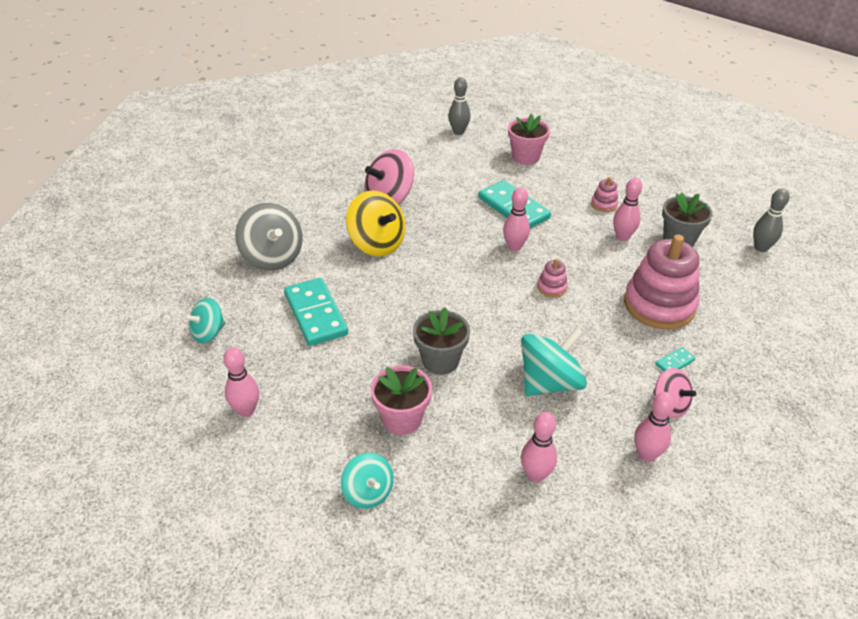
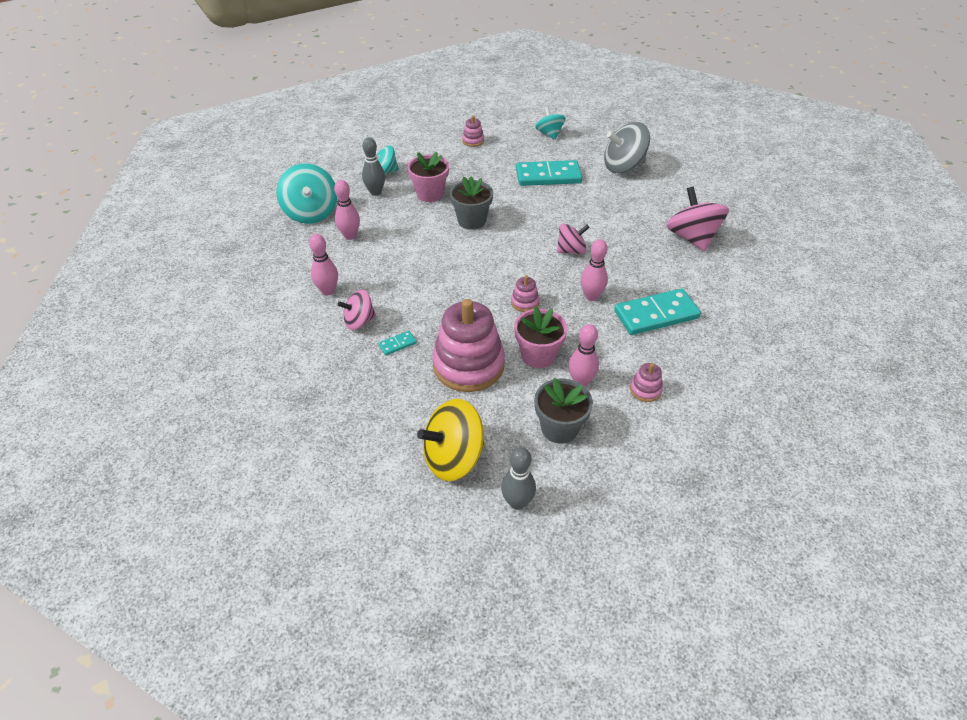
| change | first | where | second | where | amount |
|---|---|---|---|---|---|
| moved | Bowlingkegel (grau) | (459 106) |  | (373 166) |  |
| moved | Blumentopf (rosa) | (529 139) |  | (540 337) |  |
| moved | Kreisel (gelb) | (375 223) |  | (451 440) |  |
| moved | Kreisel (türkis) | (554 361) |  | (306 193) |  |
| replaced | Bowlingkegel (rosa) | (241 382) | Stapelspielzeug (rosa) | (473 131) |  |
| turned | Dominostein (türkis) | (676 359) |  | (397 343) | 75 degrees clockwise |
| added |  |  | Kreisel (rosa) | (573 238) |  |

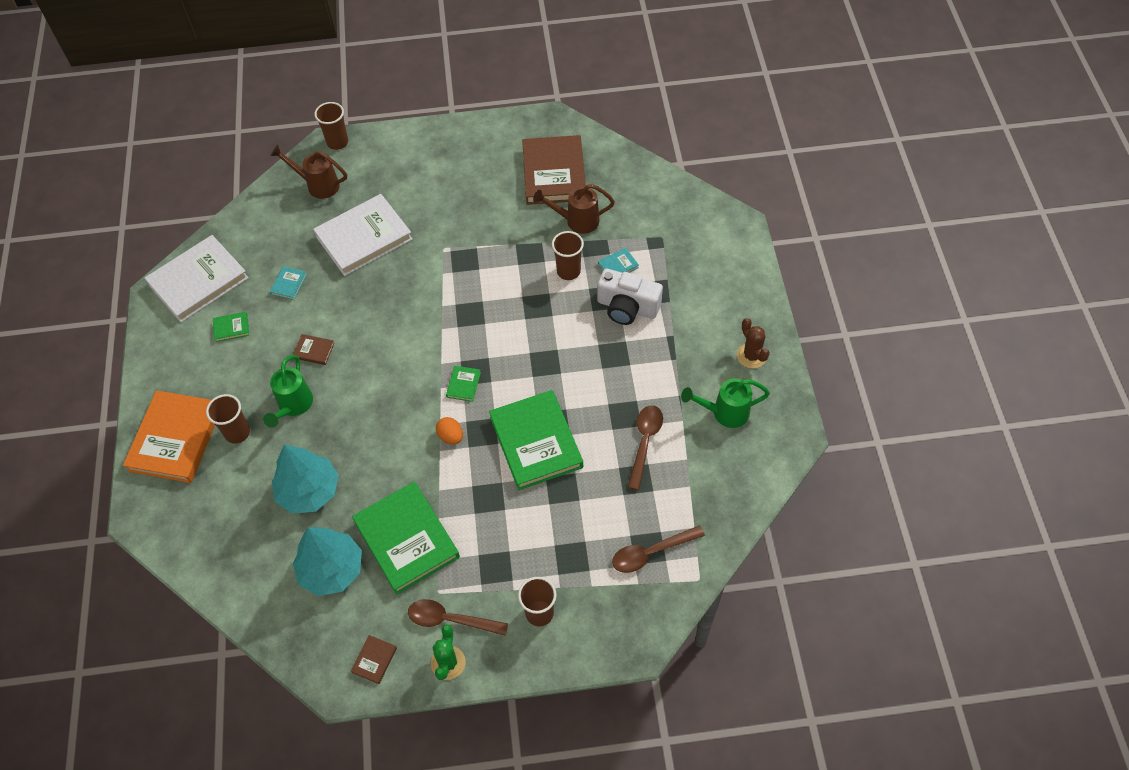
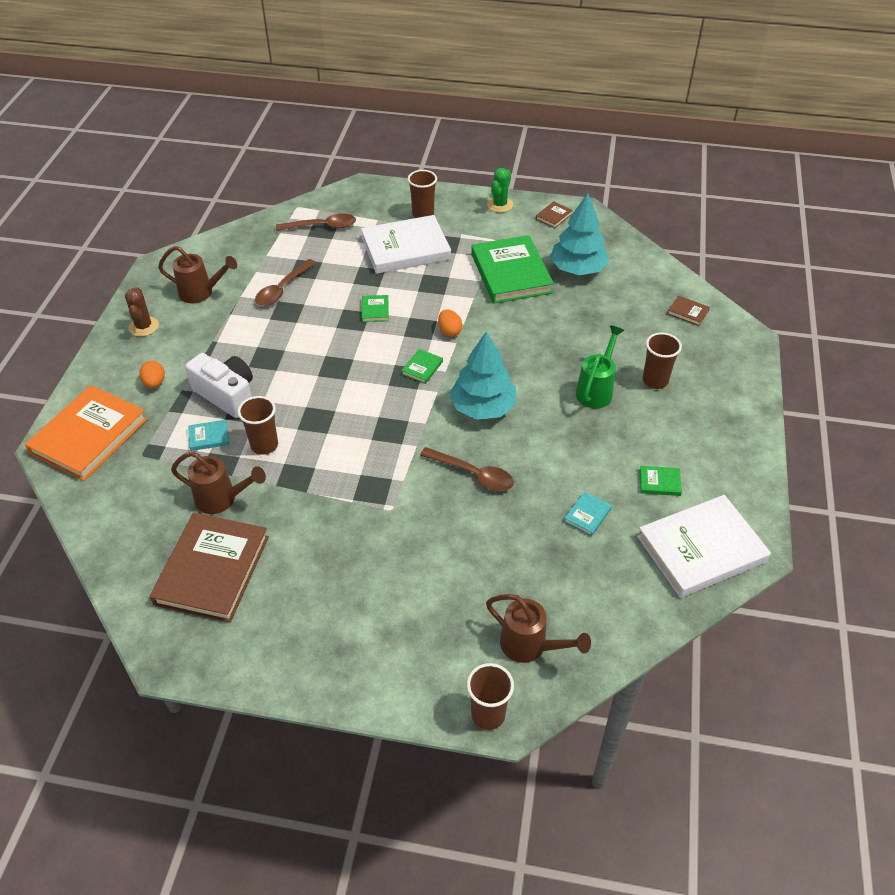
| change | first | where | second | where | amount |
|---|---|---|---|---|---|
| moved | Buch (weiß) | (363 235) |  | (406 244) |  |
| moved | Buch (braun) | (314 349) |  | (689 311) |  |
| recoloured | Gießkanne (grün) | (725 403) | Gießkanne (braun) | (197 274) |  |
| moved | Buch (orange) | (169 436) |  | (86 433) |  |
| resized | Buch (grün) | (536 440) |  | (375 308) | x0.41 |
| moved | Baum (türkis) | (305 479) |  | (482 375) |  |
| moved | Löffel (braun) | (458 617) |  | (467 469) |  |
| added |  |  | Ei (orange) | (152 374) |  |

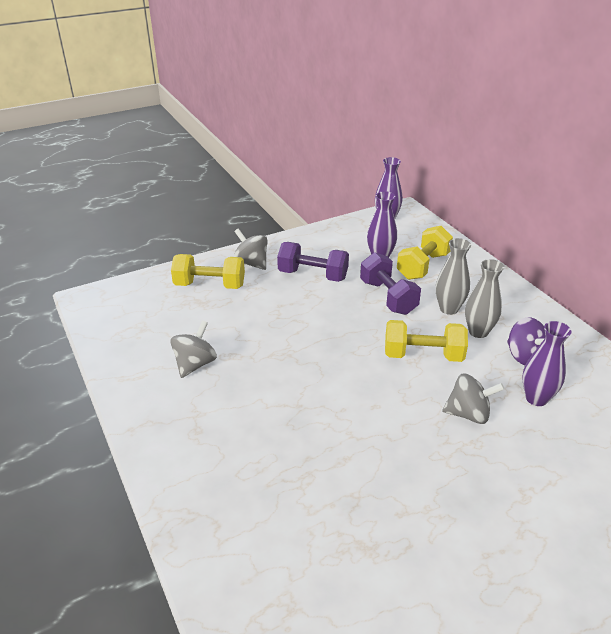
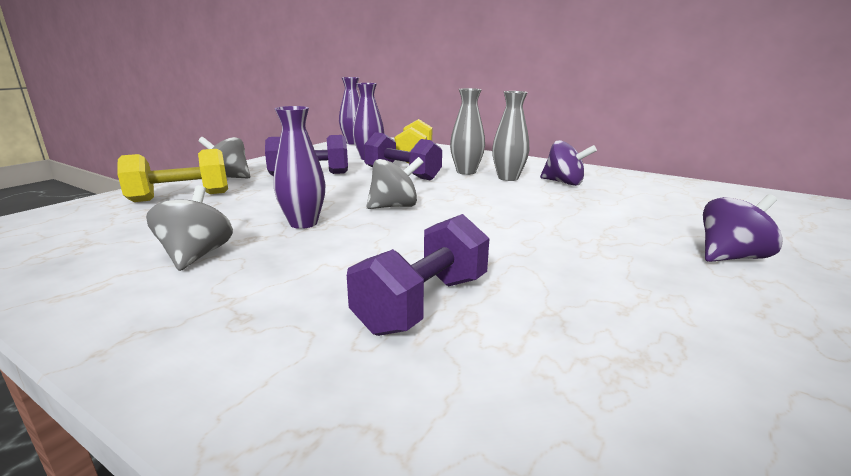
| change | first | where | second | where | amount |
|---|---|---|---|---|---|
| removed | Hantel (gelb) | (426 341) |  |  |  |
| moved | Vase (lila) | (547 363) |  | (300 167) |  |
| moved | Kreisel (grau) | (473 399) |  | (395 183) |  |
| added |  |  | Kreisel (lila) | (743 228) |  |
| added |  |  | Hantel (lila) | (418 275) |  |

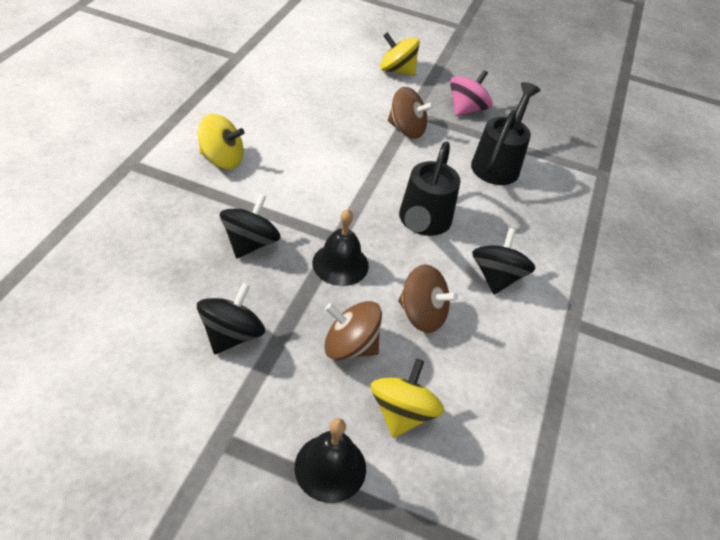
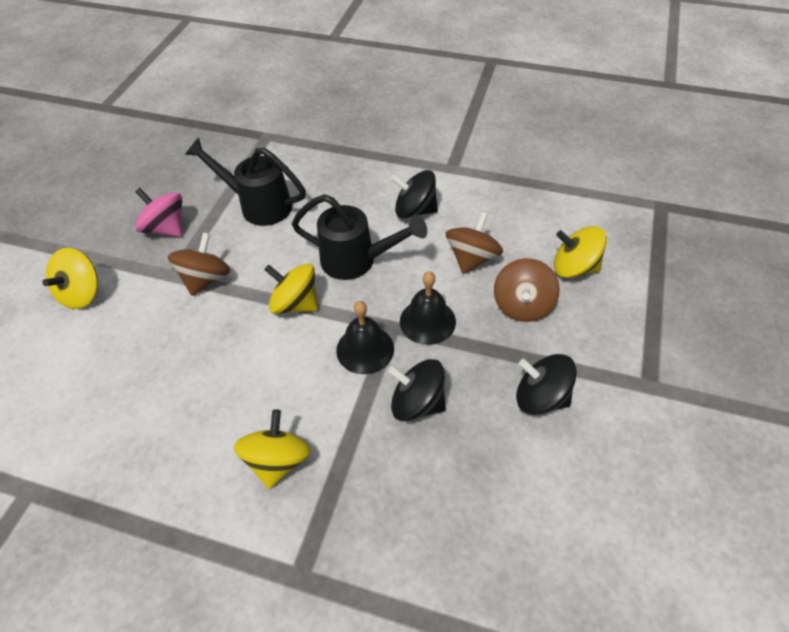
| change | first | where | second | where | amount |
|---|---|---|---|---|---|
| moved | Glocke (schwarz) | (330 460) |  | (365 337) |  |
| added |  |  | Kreisel (gelb) | (291 288) |  |

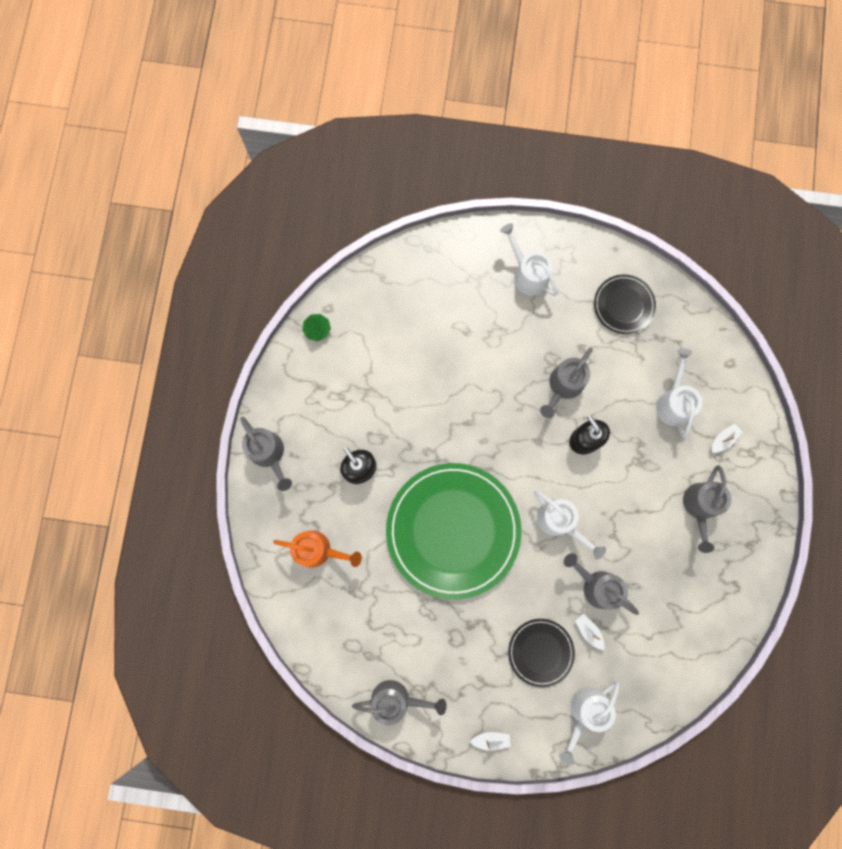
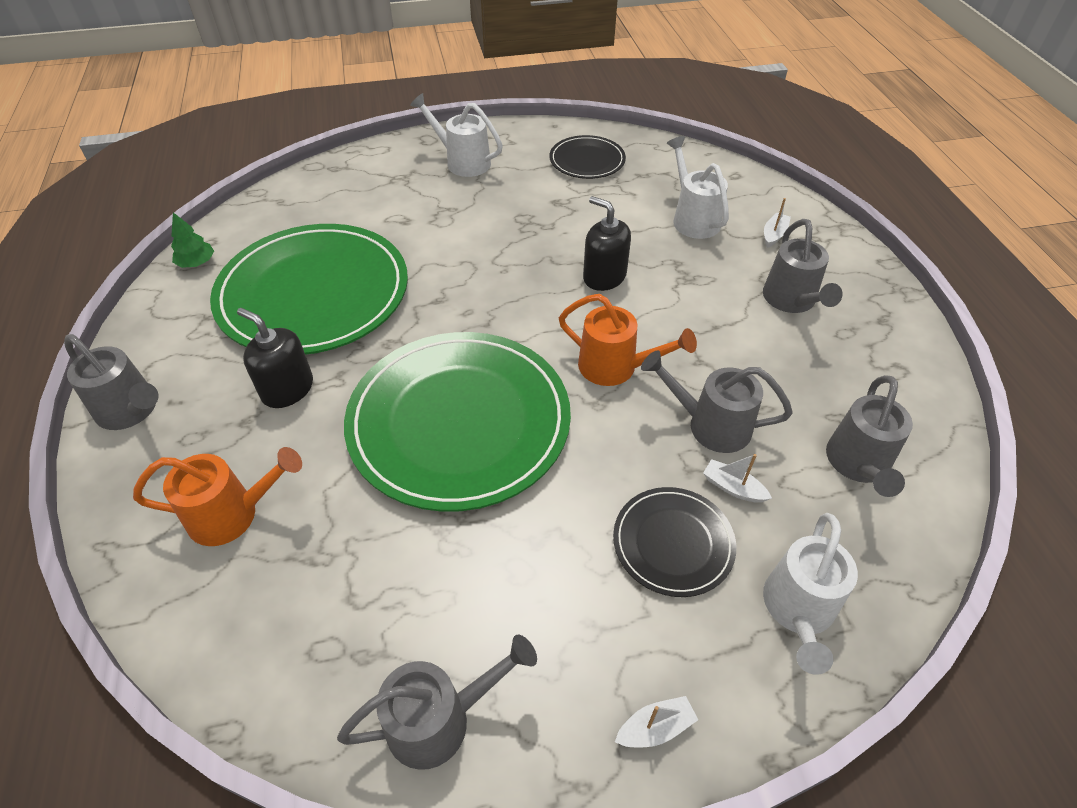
| change | first | where | second | where | amount |
|---|---|---|---|---|---|
| moved | Gießkanne (grau) | (566 383) |  | (869 436) |  |
| recoloured | Gießkanne (weiß) | (570 525) | Gießkanne (orange) | (628 340) |  |
| added |  |  | Teller (grün) | (309 289) |  |

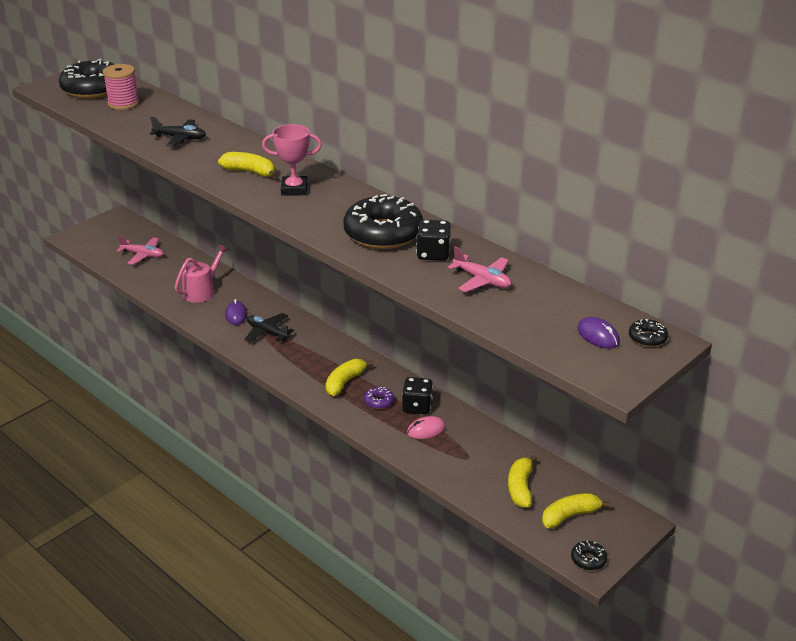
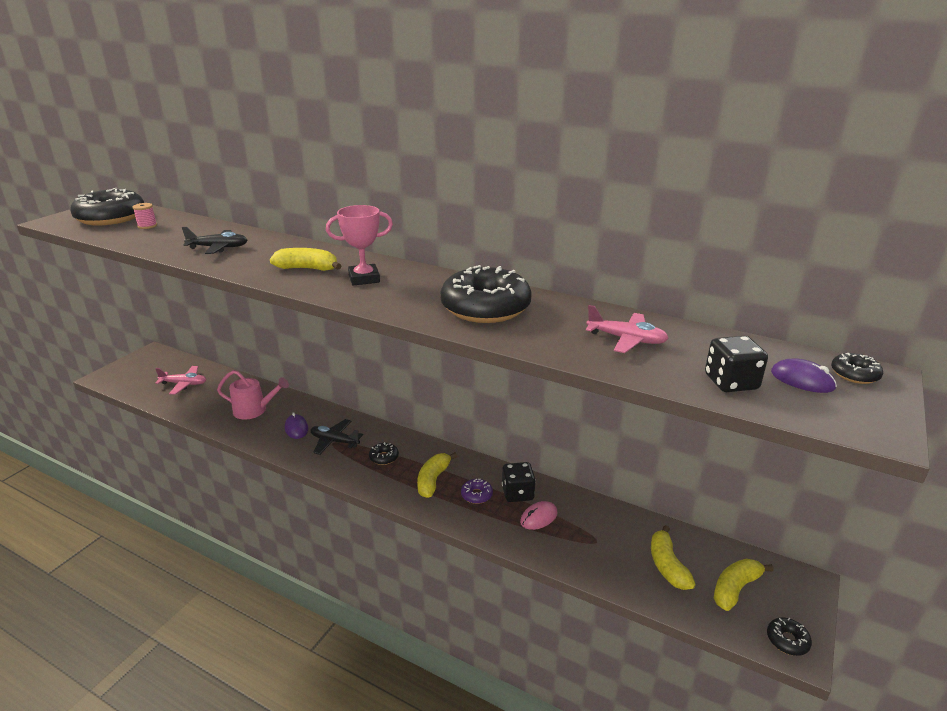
| change | first | where | second | where | amount |
|---|---|---|---|---|---|
| resized | Garnrolle (rosa) | (121 87) |  | (144 216) | x0.56 |
| moved | Spielwürfel (schwarz) | (434 240) |  | (736 364) |  |
| turned | Gießkanne (rosa) | (201 273) |  | (253 394) | 75 degrees clockwise |
| added |  |  | Donut (schwarz) | (384 453) |  |

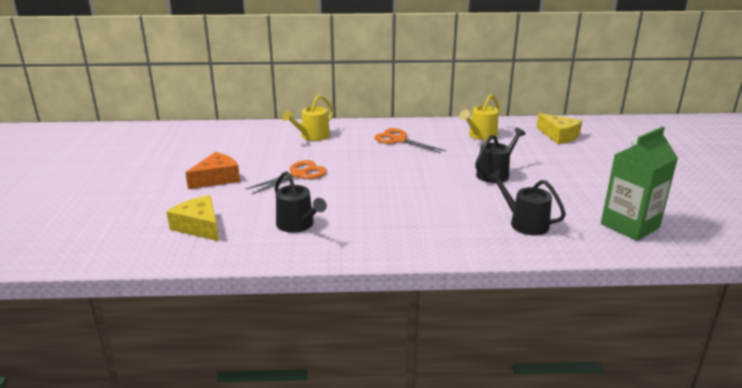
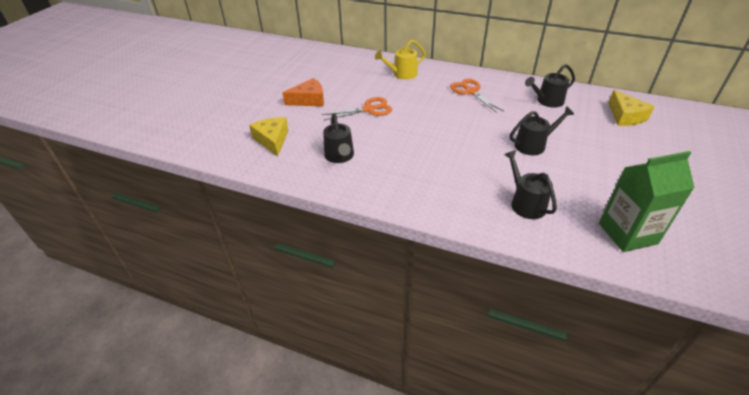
| change | first | where | second | where | amount |
|---|---|---|---|---|---|
| recoloured | Gießkanne (gelb) | (480 117) | Gießkanne (schwarz) | (550 86) |  |

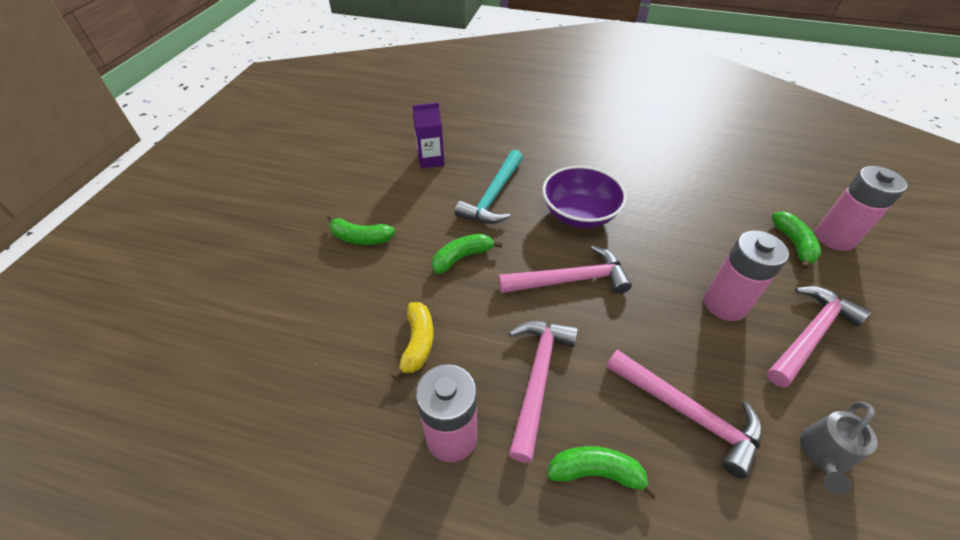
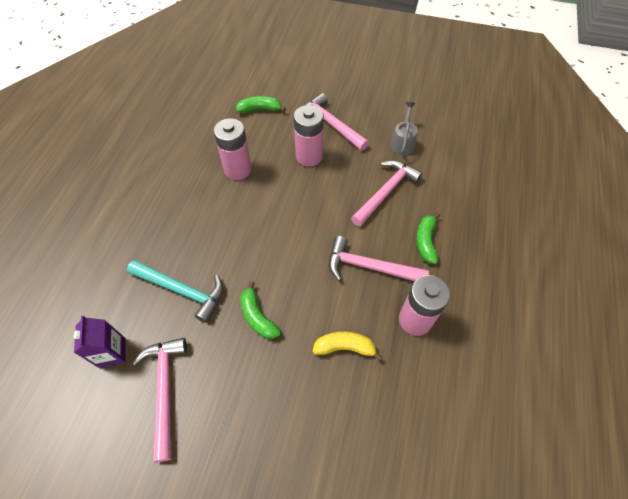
| change | first | where | second | where | amount |
|---|---|---|---|---|---|
| removed | Schüssel (lila) | (584 197) |  |  |  |
| moved | Batterie (rosa) | (861 208) |  | (233 149) |  |
| removed | Banane (grün) | (361 229) |  |  |  |
| moved | Hammer (rosa) | (565 269) |  | (159 400) |  |
| turned | Gießkanne (grau) | (839 448) |  | (404 128) | 120 degrees counterclockwise |

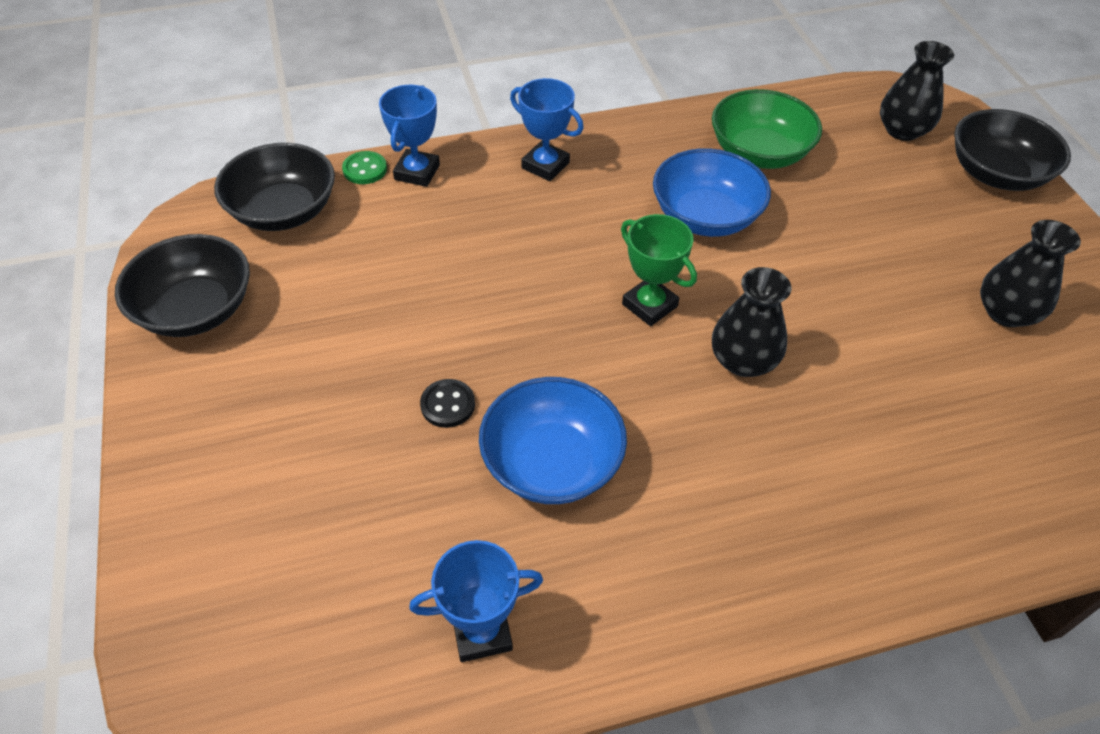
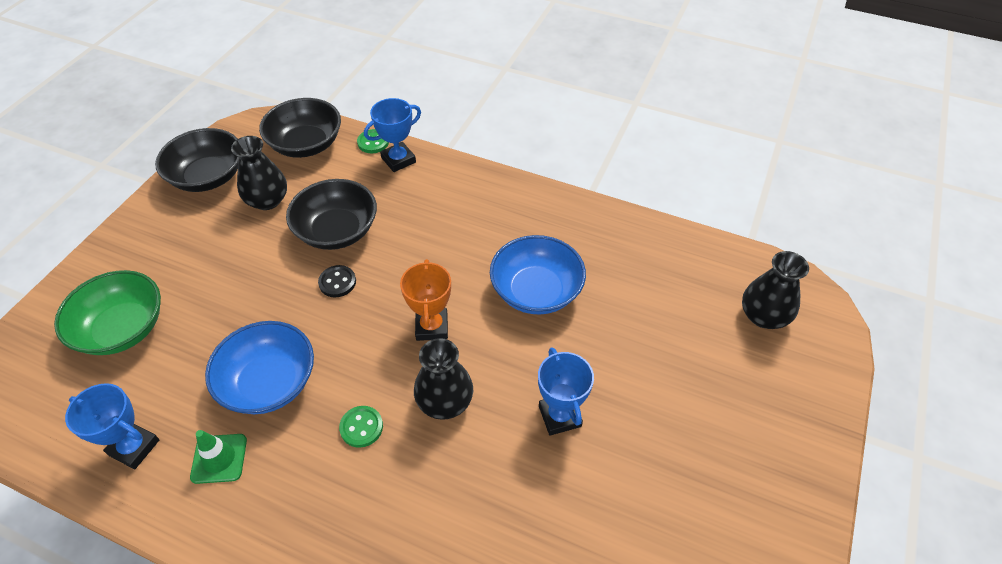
| change | first | where | second | where | amount |
|---|---|---|---|---|---|
| moved | Pokal (blau) | (547 129) |  | (566 391) |  |
| moved | Schüssel (grün) | (767 129) |  | (107 312) |  |
| moved | Schüssel (schwarz) | (1012 150) |  | (331 214) |  |
| recoloured | Pokal (grün) | (659 270) | Pokal (orange) | (425 300) |  |
| moved | Vase (schwarz) | (1030 273) |  | (259 173) |  |
| moved | Knopf (schwarz) | (447 403) |  | (337 281) |  |
| added |  |  | Knopf (grün) | (361 427) |  |
| added |  |  | Leitkegel (grün) | (218 457) |  |

